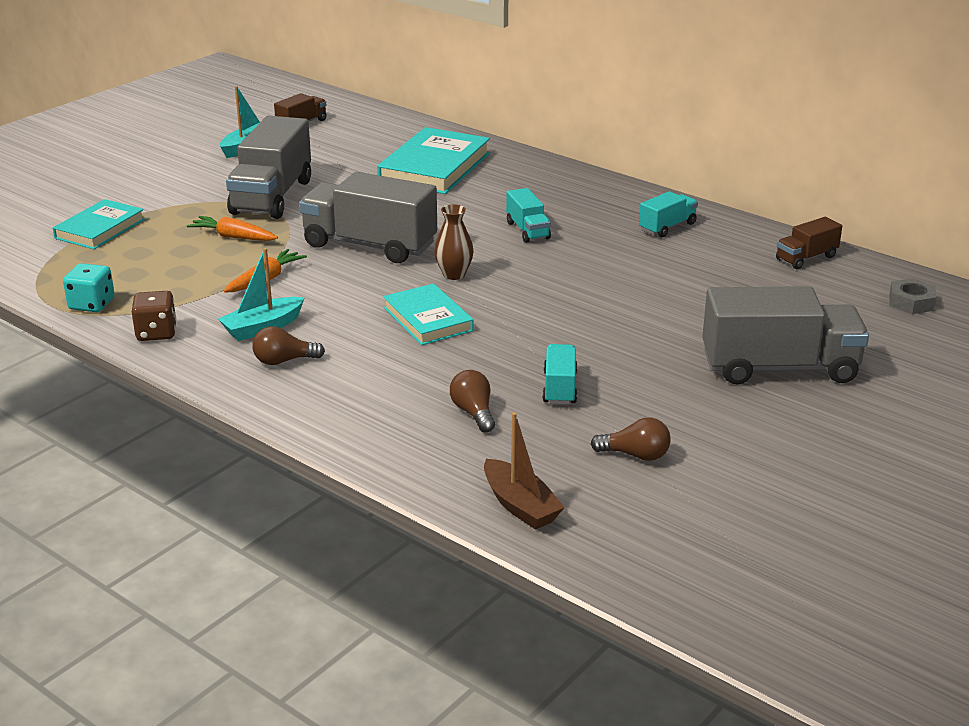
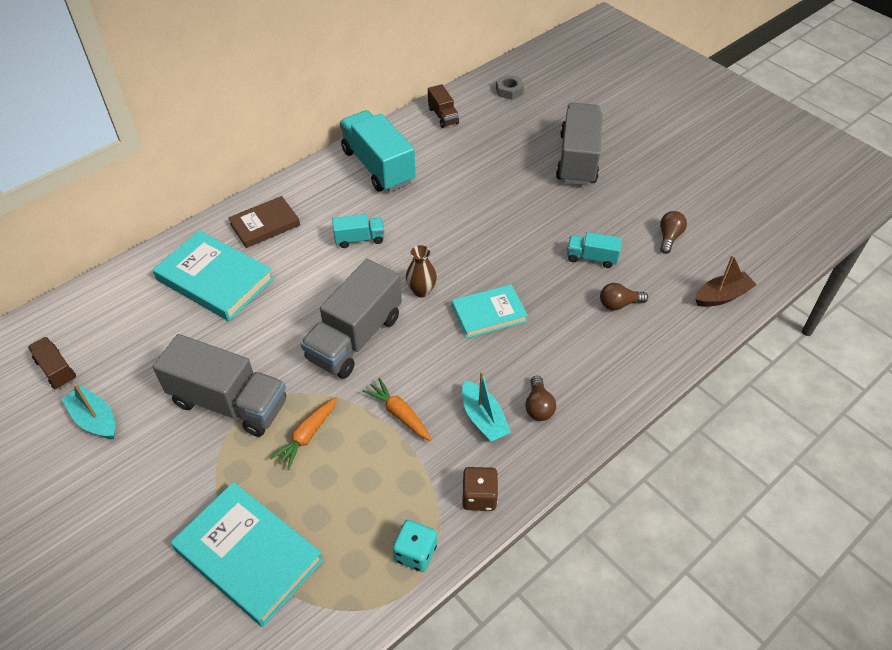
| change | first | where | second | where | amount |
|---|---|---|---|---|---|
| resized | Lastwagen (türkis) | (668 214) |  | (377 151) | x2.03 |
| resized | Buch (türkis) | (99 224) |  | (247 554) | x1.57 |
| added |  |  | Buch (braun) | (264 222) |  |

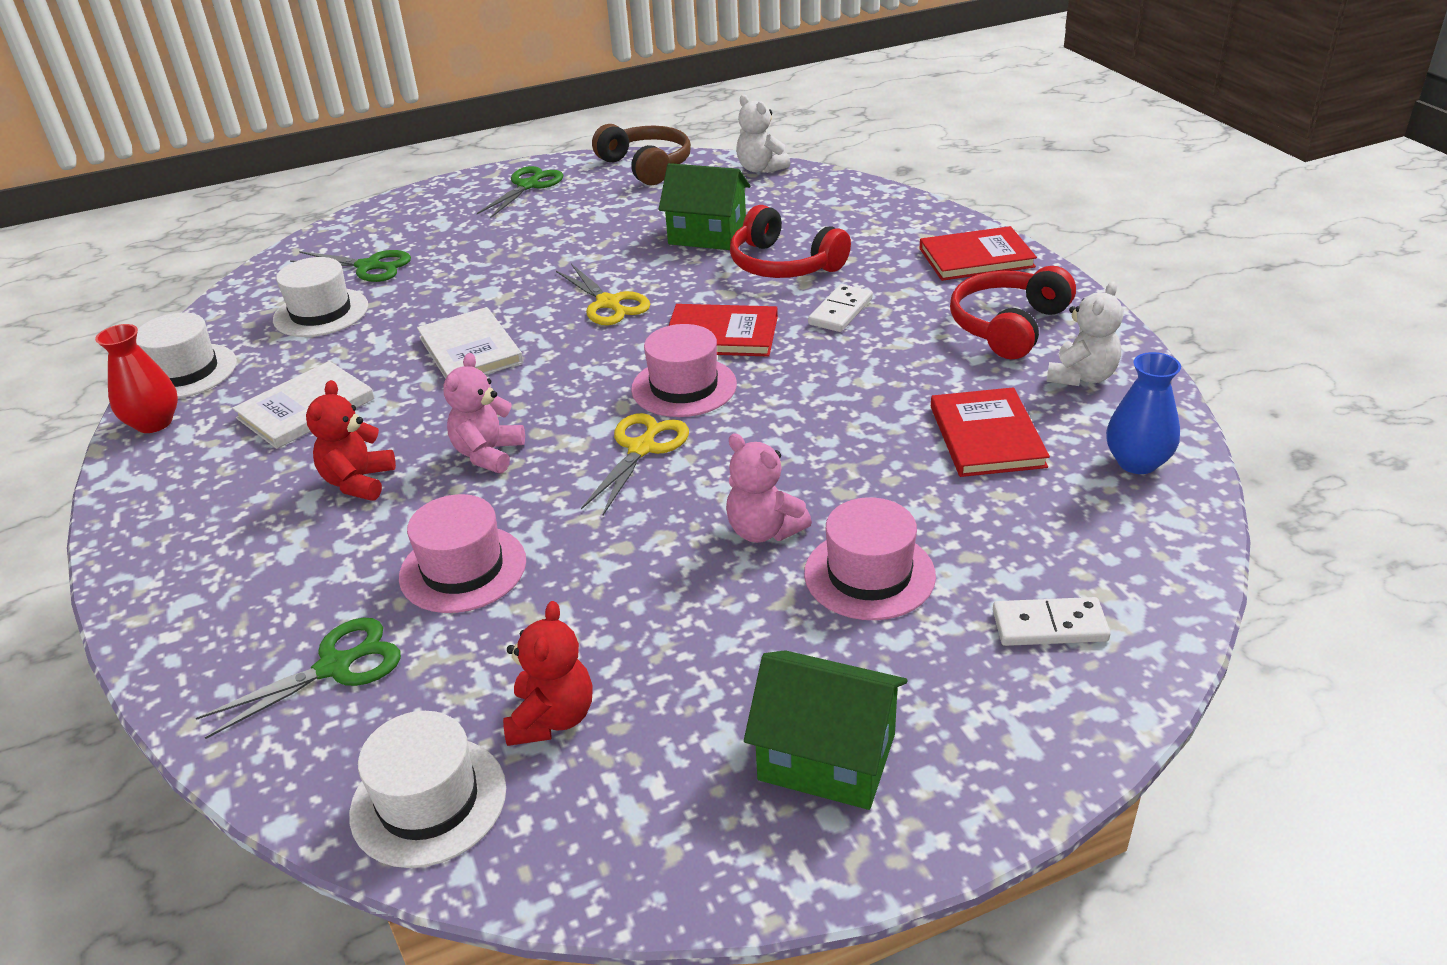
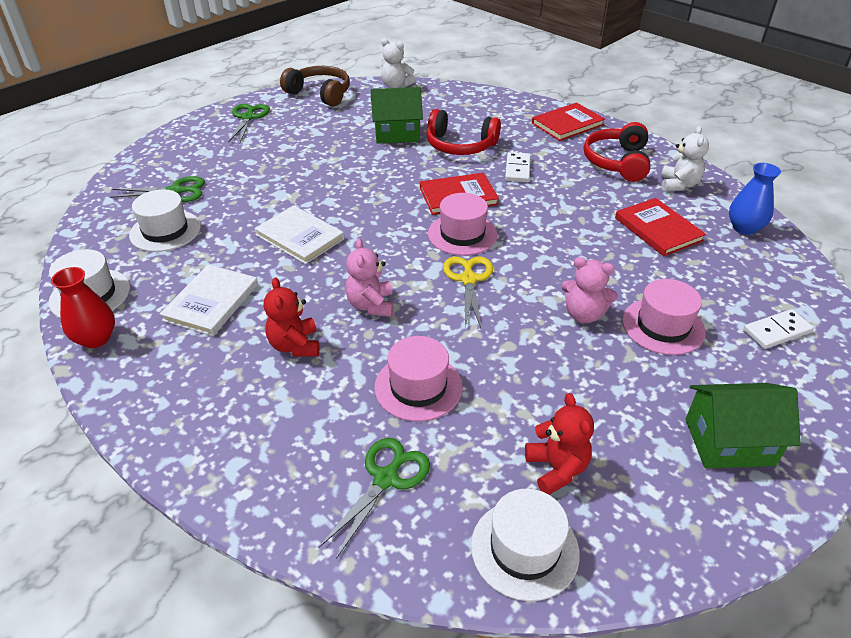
| change | first | where | second | where | amount |
|---|---|---|---|---|---|
| removed | Schere (gelb) | (603 294) |  |  |  |

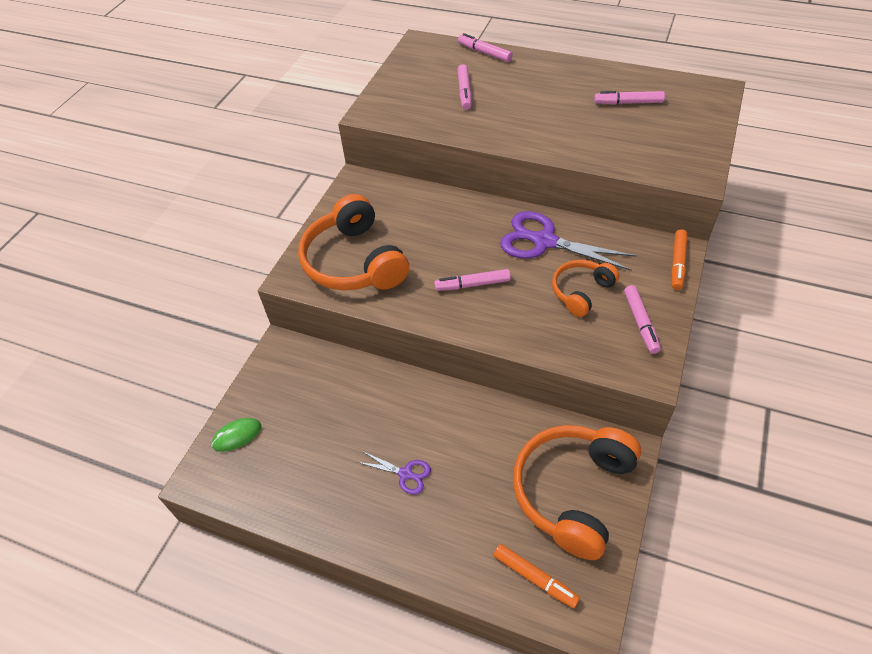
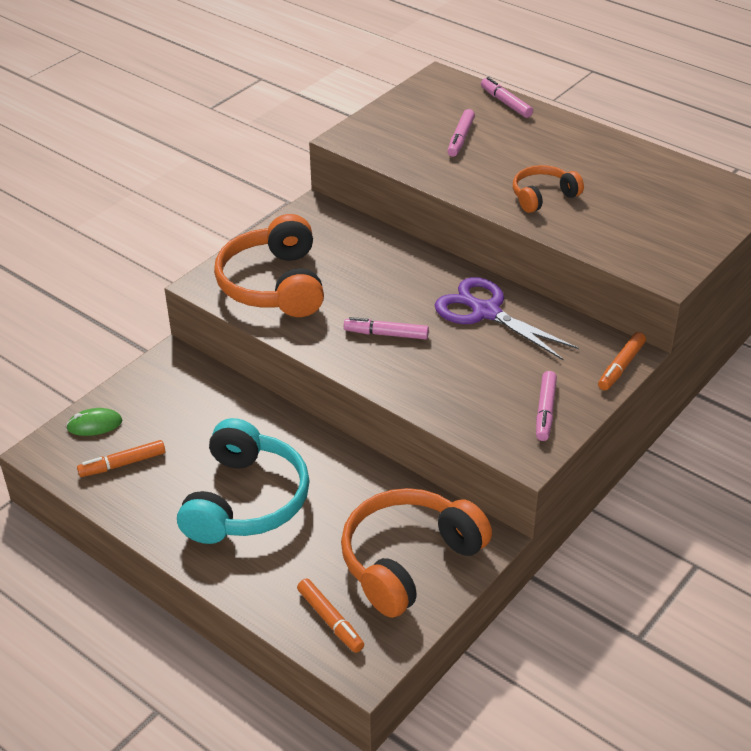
| change | first | where | second | where | amount |
|---|---|---|---|---|---|
| removed | Filzstift (rosa) | (629 97) |  |  |  |
| moved | Kopfhörer (orange) | (585 288) |  | (548 189) |  |
| replaced | Schere (lila) | (394 473) | Kopfhörer (türkis) | (243 481) |  |
| added |  |  | Filzstift (orange) | (121 458) |  |

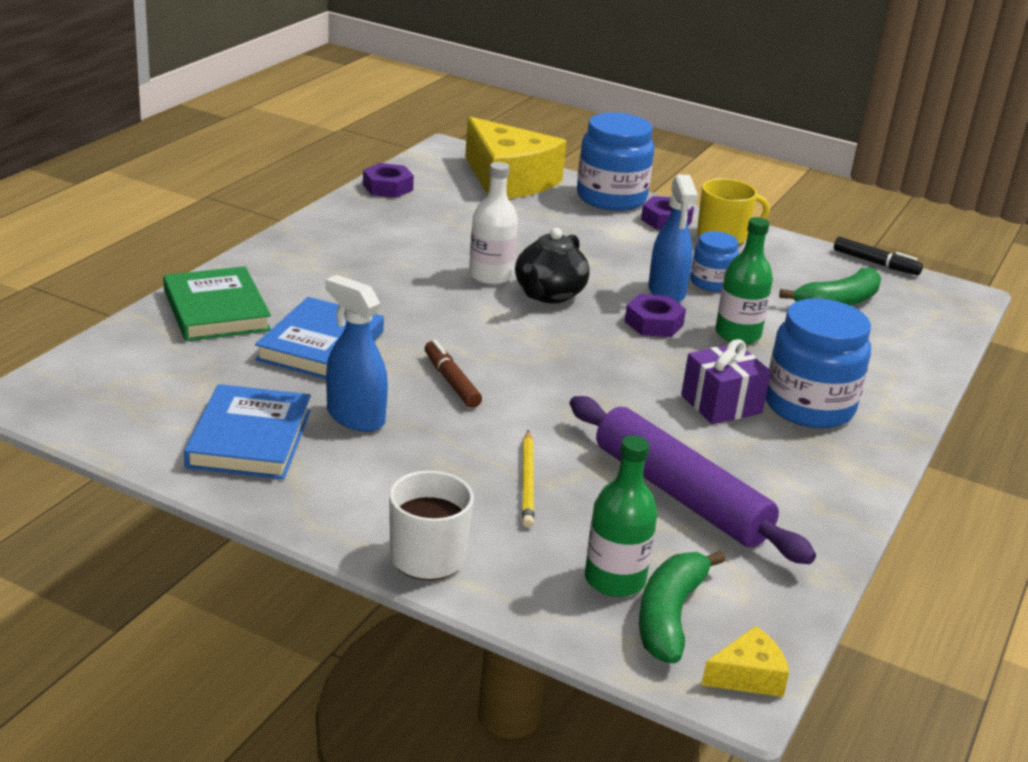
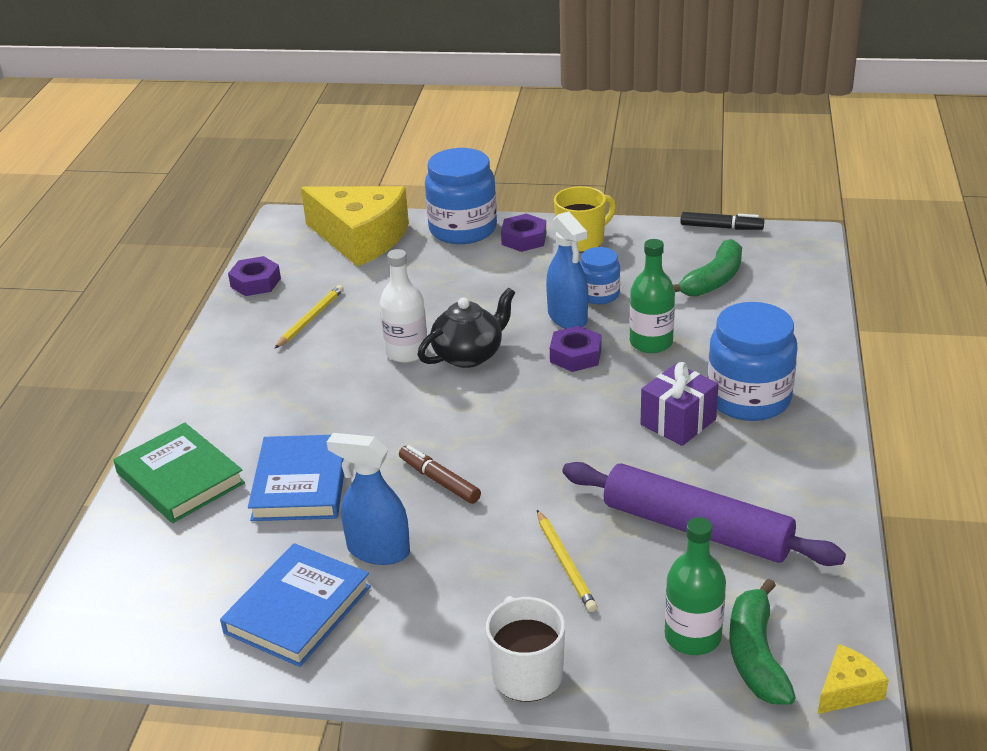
| change | first | where | second | where | amount |
|---|---|---|---|---|---|
| turned | Teekanne (schwarz) | (552 265) |  | (466 327) | 135 degrees counterclockwise |
| turned | Buch (blau) | (247 431) |  | (295 605) | 45 degrees clockwise |
| added |  |  | Bleistift (gelb) | (309 317) |  |

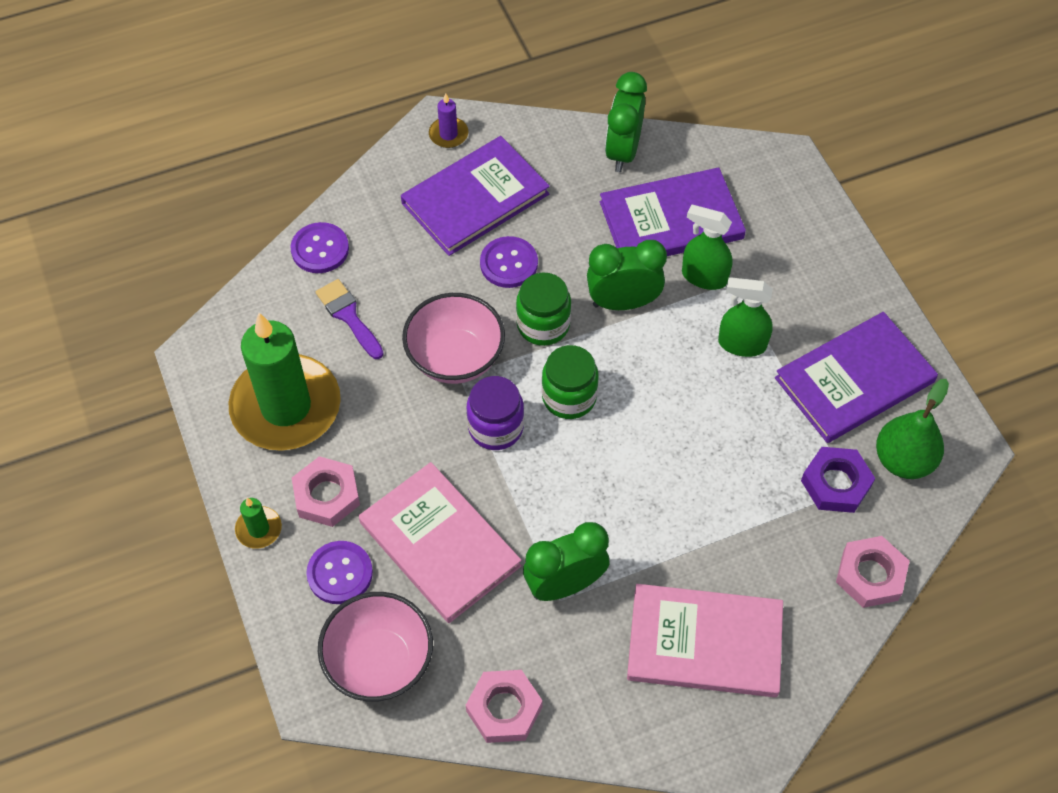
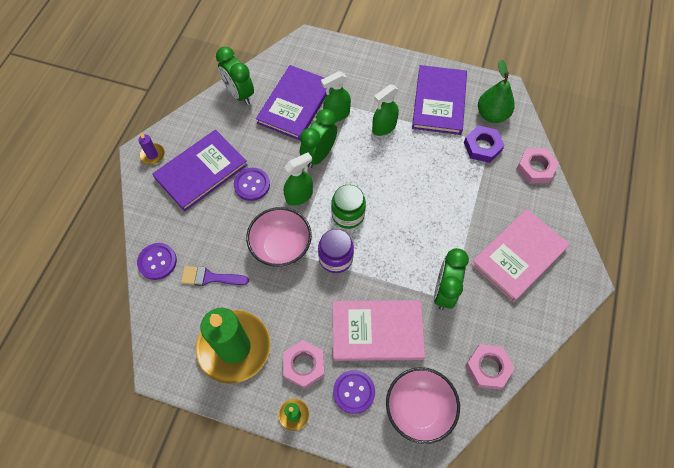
| change | first | where | second | where | amount |
|---|---|---|---|---|---|
| turned | Buch (lila) | (475 196) |  | (200 171) | 45 degrees clockwise |
| replaced | Einmachglas (grün) | (543 309) | Sprühflasche (grün) | (298 179) |  |

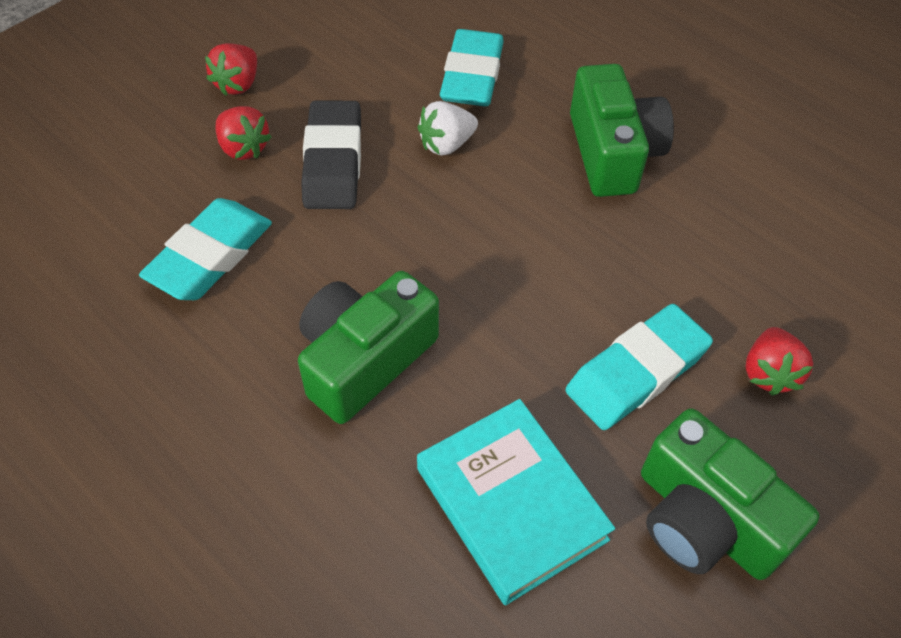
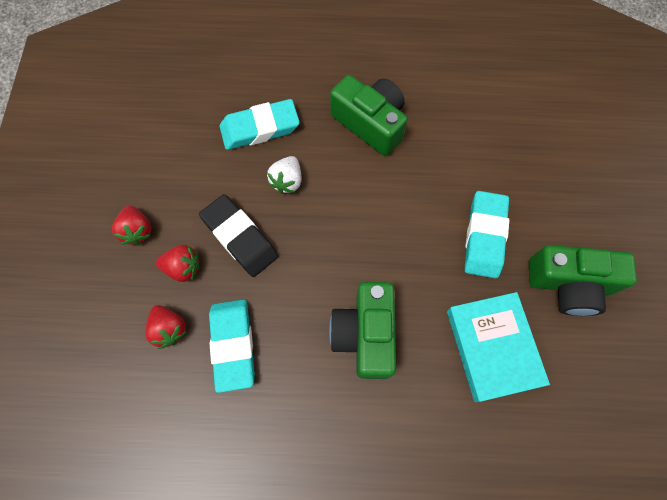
| change | first | where | second | where | amount |
|---|---|---|---|---|---|
| turned | Radiergummi (türkis) | (472 67) |  | (260 124) | 75 degrees counterclockwise |
| moved | Erdbeere (rot) | (779 361) |  | (166 327) |  |
| turned | Buch (türkis) | (516 502) |  | (498 347) | 60 degrees clockwise |

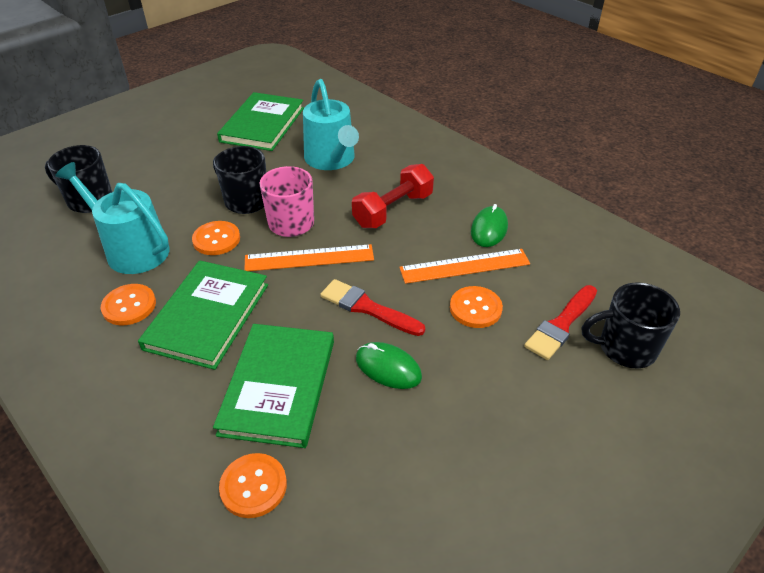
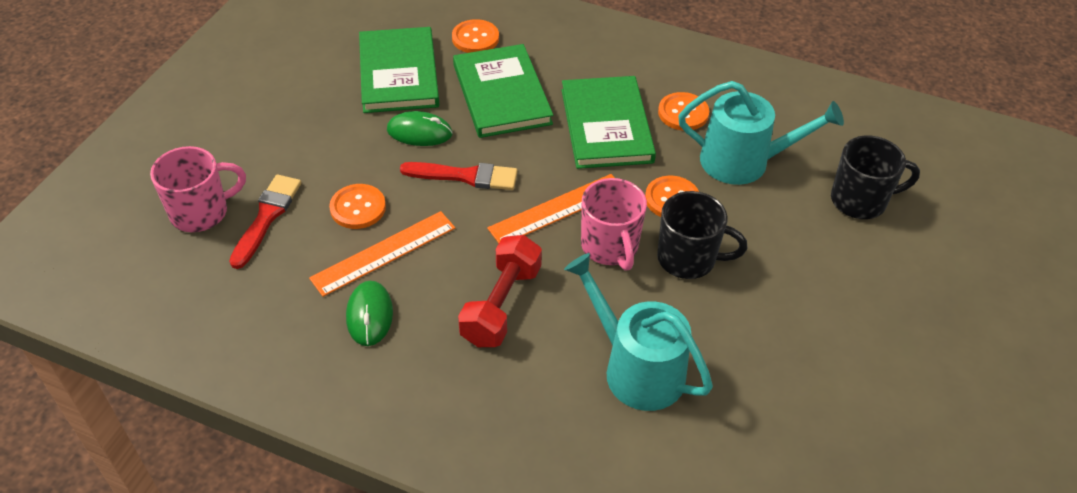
| change | first | where | second | where | amount |
|---|---|---|---|---|---|
| moved | Buch (grün) | (260 121) |  | (399 70) |  |
| recoloured | Tasse (schwarz) | (631 325) | Tasse (rosa) | (198 189) |  |

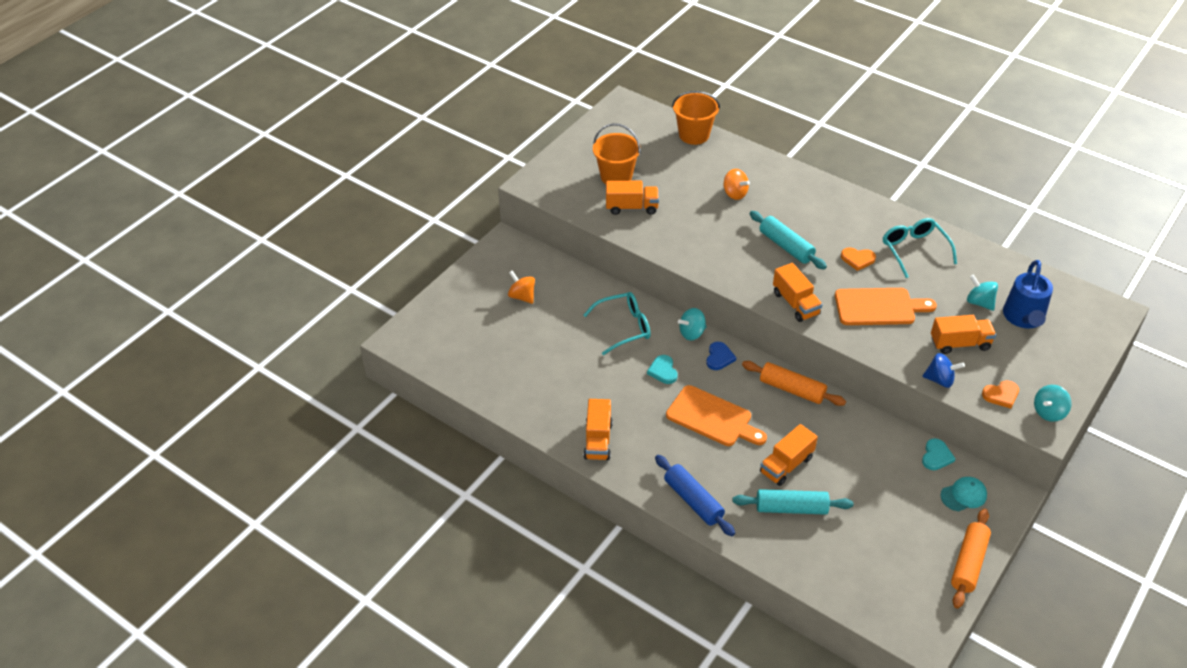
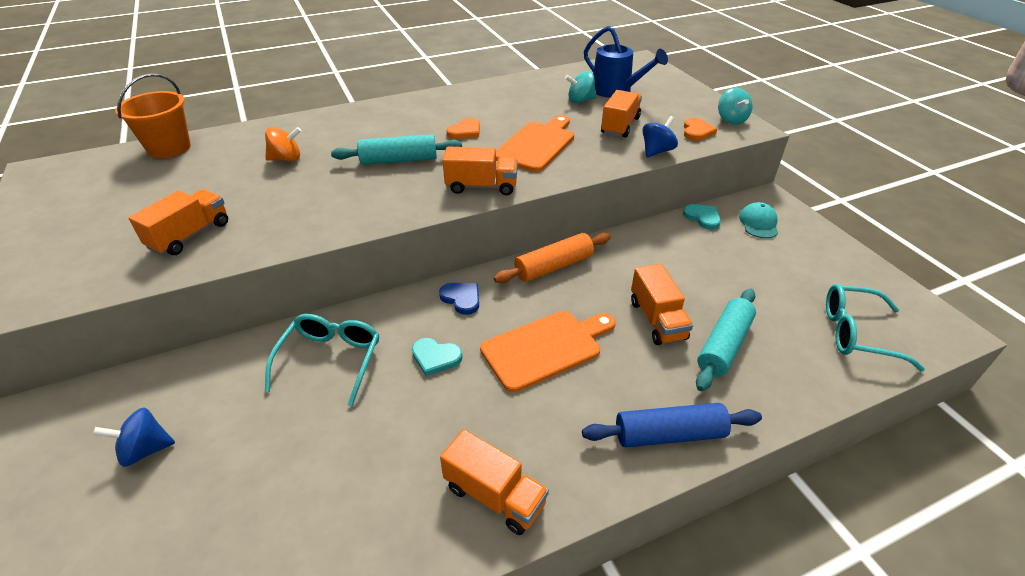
| change | first | where | second | where | amount |
|---|---|---|---|---|---|
| removed | Eimer (orange) | (617 153) |  |  |  |
| moved | Brille (türkis) | (920 248) |  | (875 327) |  |
| recoloured | Kreisel (orange) | (521 287) | Kreisel (blau) | (134 437) |  |
| removed | Kreisel (türkis) | (692 324) |  |  |  |
| removed | Nudelholz (orange) | (971 558) |  |  |  |

